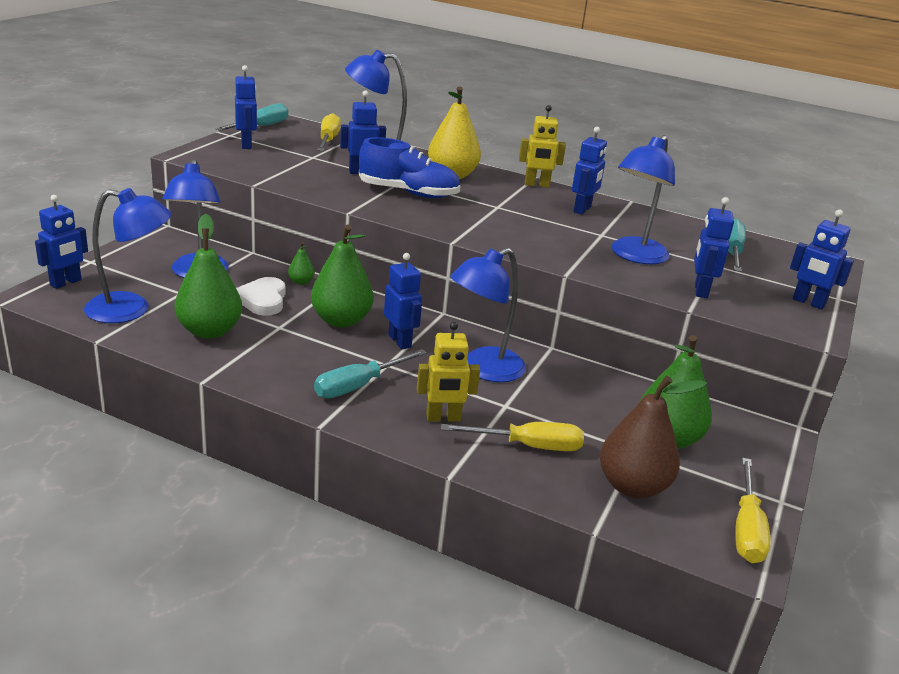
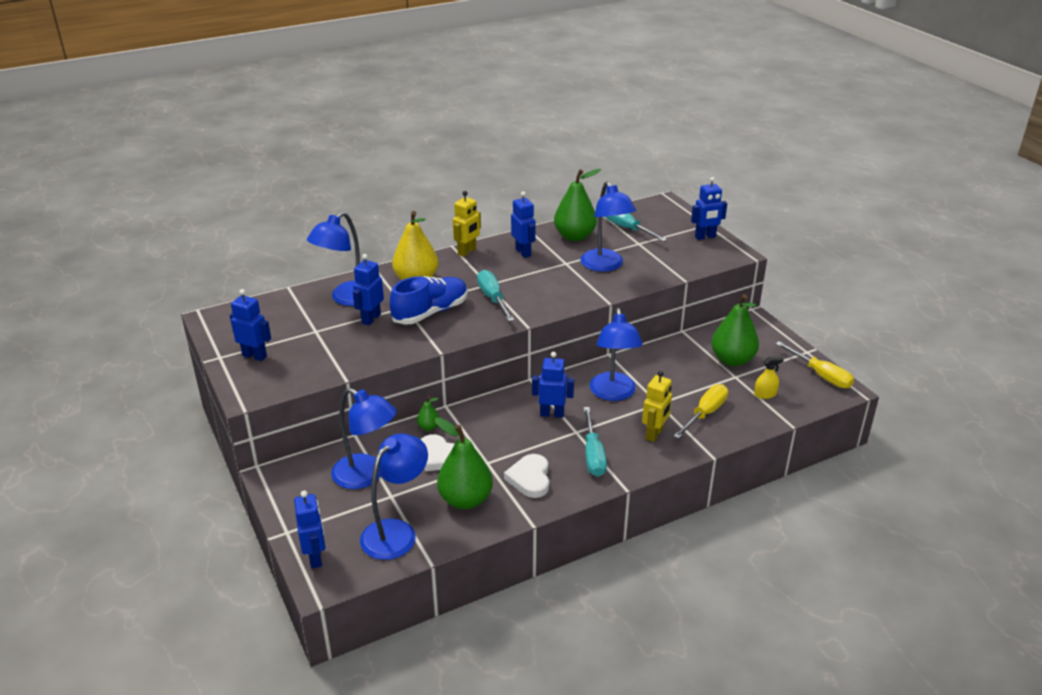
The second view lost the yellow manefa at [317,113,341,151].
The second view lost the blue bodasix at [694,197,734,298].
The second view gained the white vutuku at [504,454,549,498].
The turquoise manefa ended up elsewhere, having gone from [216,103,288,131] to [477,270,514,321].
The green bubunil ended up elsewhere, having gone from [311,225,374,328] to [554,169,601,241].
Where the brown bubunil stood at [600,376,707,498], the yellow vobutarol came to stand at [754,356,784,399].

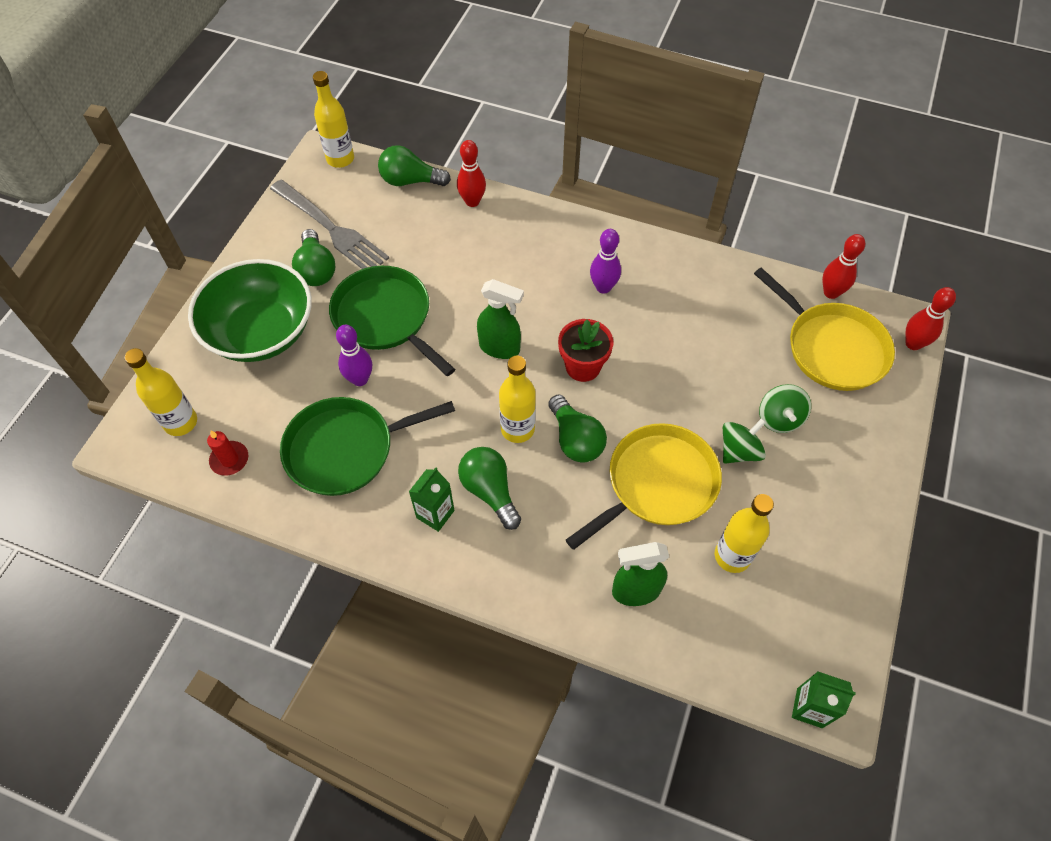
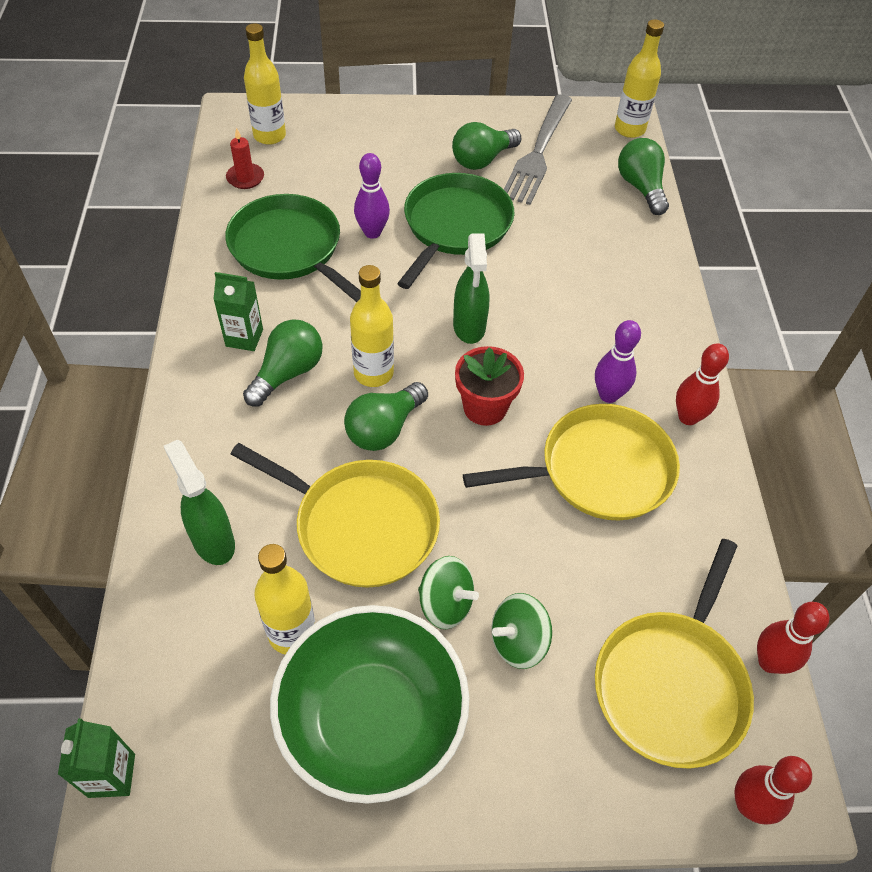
The second view gained the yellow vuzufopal at [463,404,680,520].
The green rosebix ended up elsewhere, having gone from [188,259,312,362] to [270,605,470,804].
The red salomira ended up elsewhere, having gone from [457,140,486,207] to [676,343,729,425].

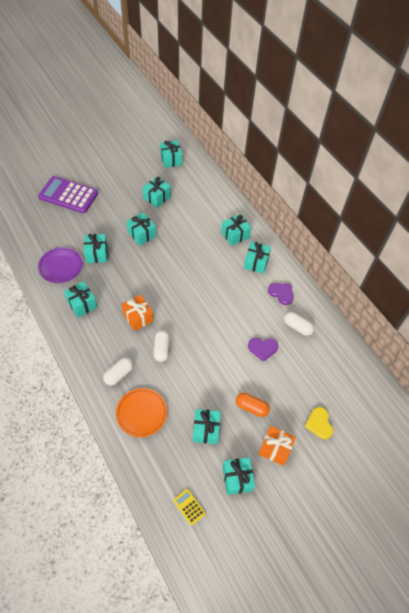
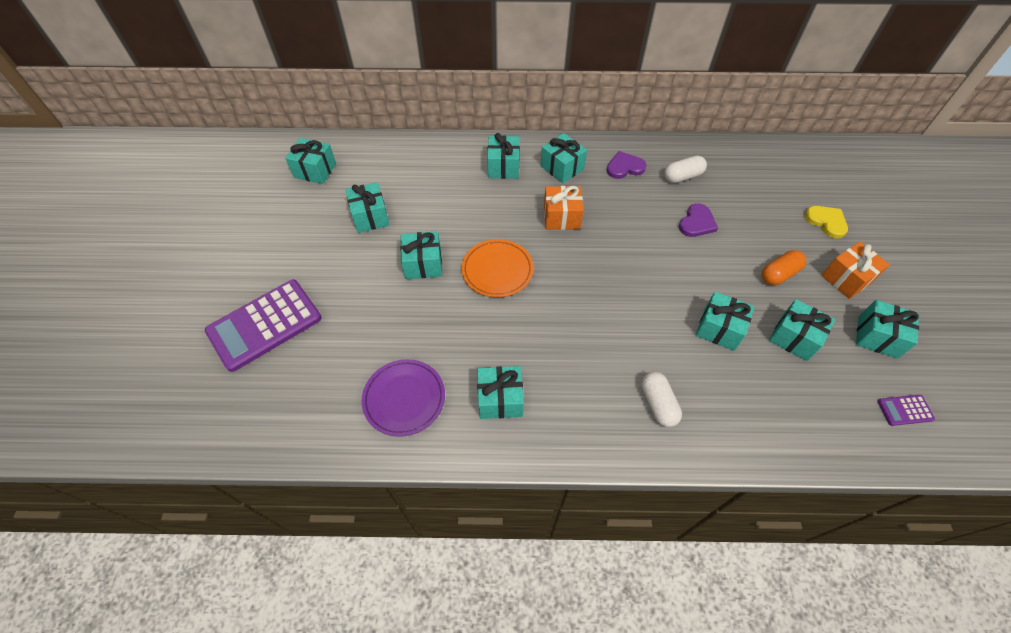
The second view lost the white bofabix at [154,330,170,362].
The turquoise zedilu ended up elsewhere, having gone from [84,234,108,263] to [696,292,755,351].
The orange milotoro ended up elsewhere, having gone from [116,388,167,437] to [462,239,534,297].
The orange zedilu ended up elsewhere, having gone from [121,295,154,331] to [544,186,584,230].
What was the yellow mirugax at [173,489,205,525] turned into the purple mirugax at [877,395,935,426].
The yellow vutuku at [305,407,333,439] ended up facing another way, 150 degrees counterclockwise from before.

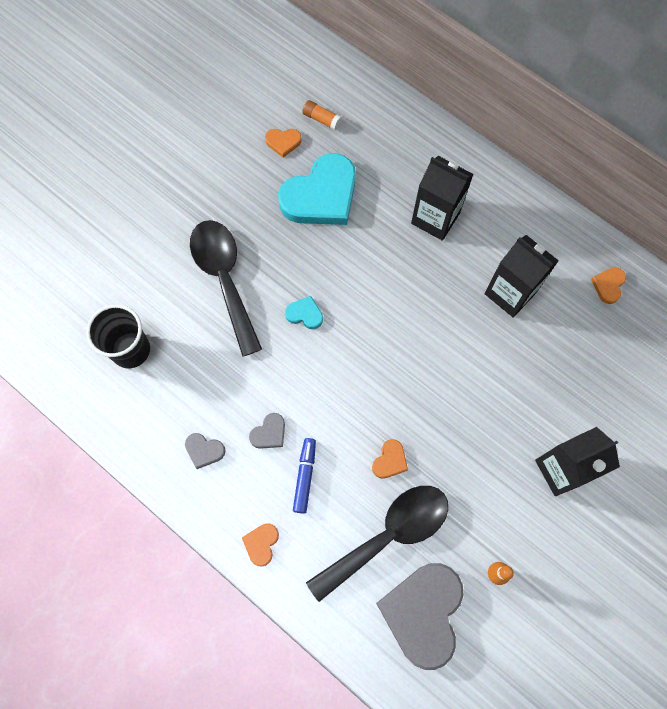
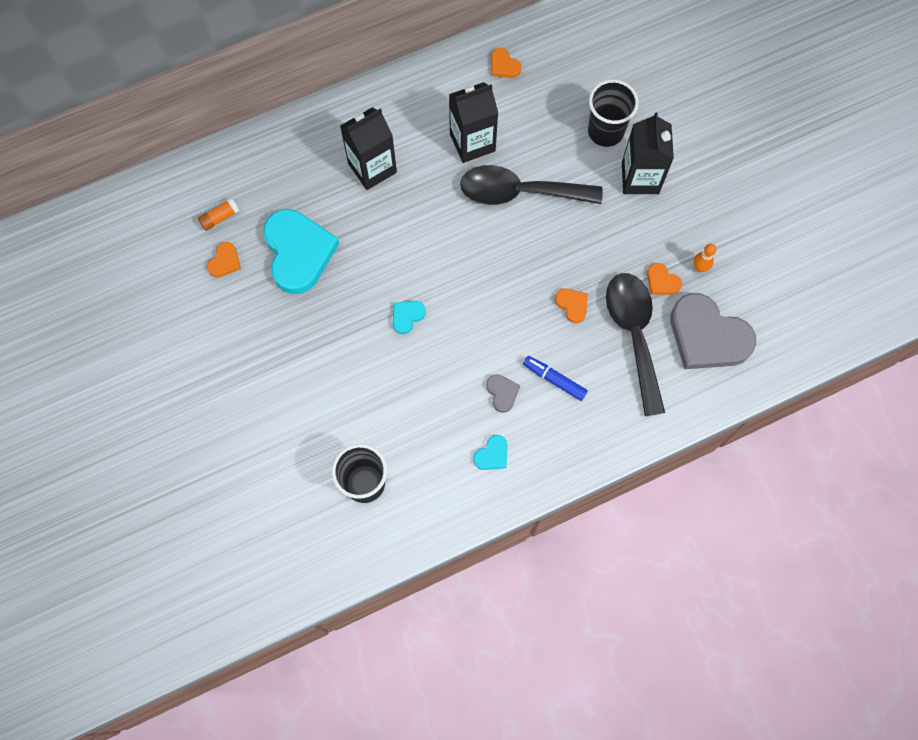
The second view gained the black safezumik at [588,80,639,147].
The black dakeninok ended up elsewhere, having gone from [190,220,262,357] to [460,165,603,205].
The orange vutuku ended up elsewhere, having gone from [242,523,279,567] to [647,263,682,295].
What was the grey vutuku at [185,433,226,469] turned into the turquoise vutuku at [473,435,508,470].

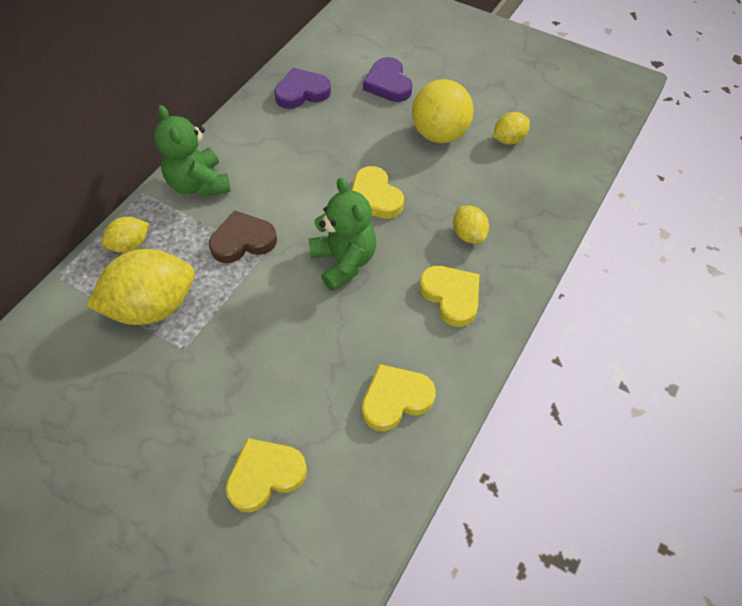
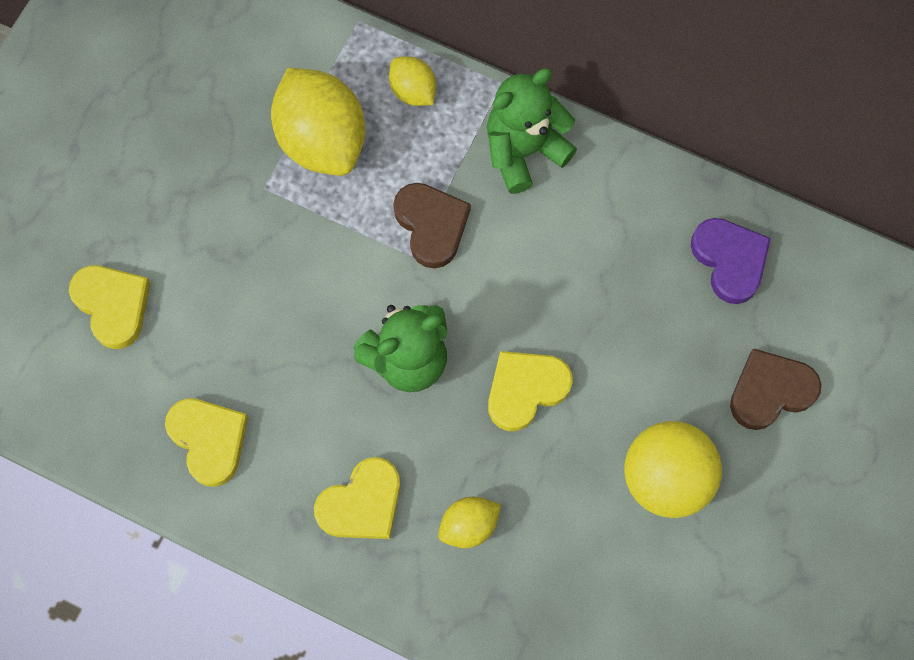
The second view lost the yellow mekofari at [494,112,530,144].
What was the purple vutuku at [363,57,412,102] turned into the brown vutuku at [730,348,821,430].

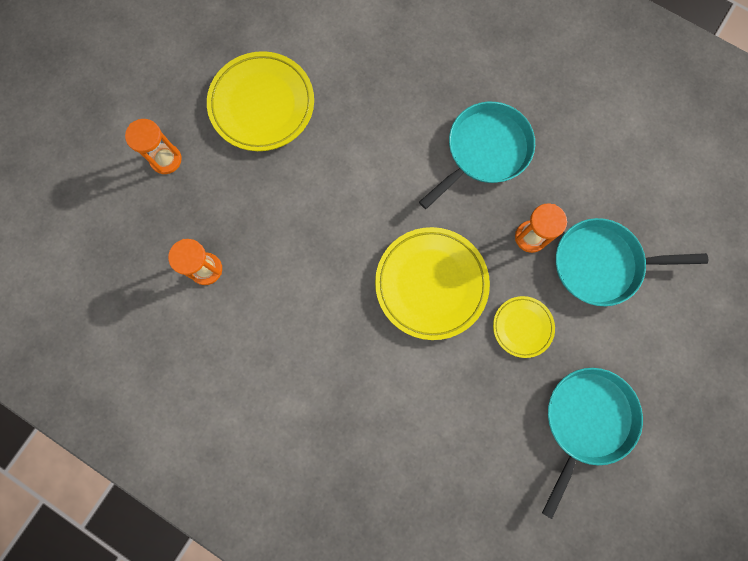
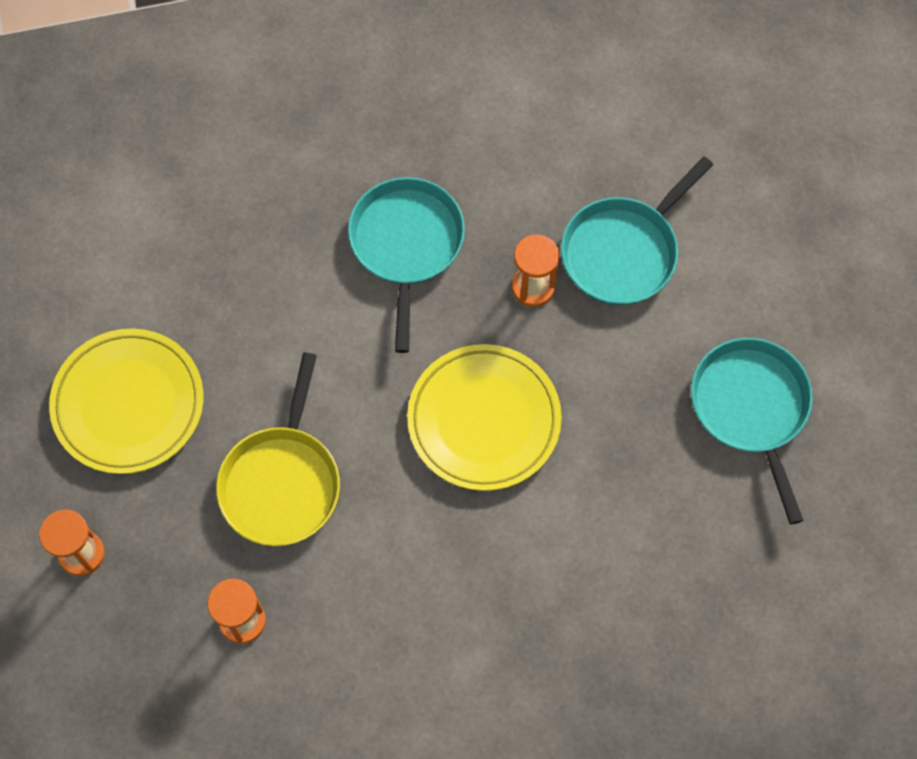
The second view lost the yellow milotoro at [493,296,555,358].
The second view gained the yellow vuzufopal at [216,352,340,546].

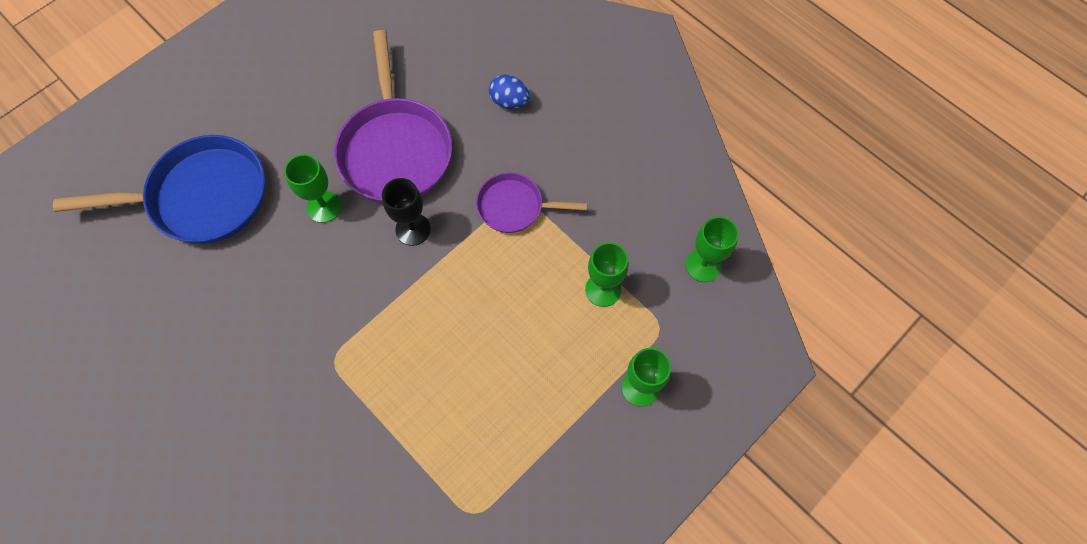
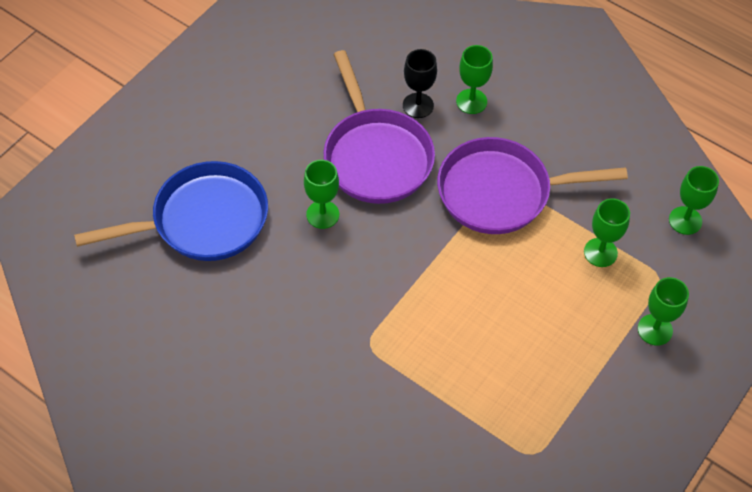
The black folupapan ended up elsewhere, having gone from [382,178,431,246] to [403,49,437,118].
Where the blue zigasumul stood at [489,75,530,109], the green folupapan came to stand at [456,45,493,114].
The size of the purple vuzufopal at [476,173,587,233] changed by a factor of 1.81.

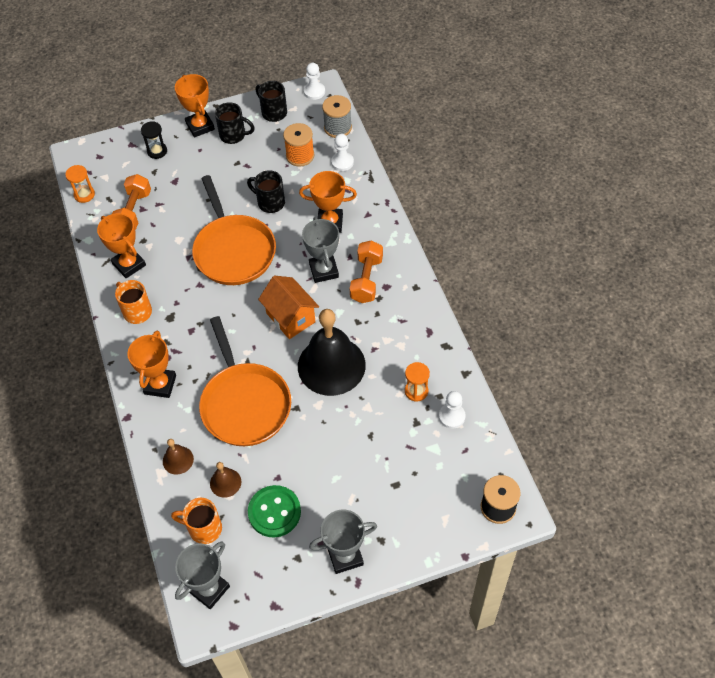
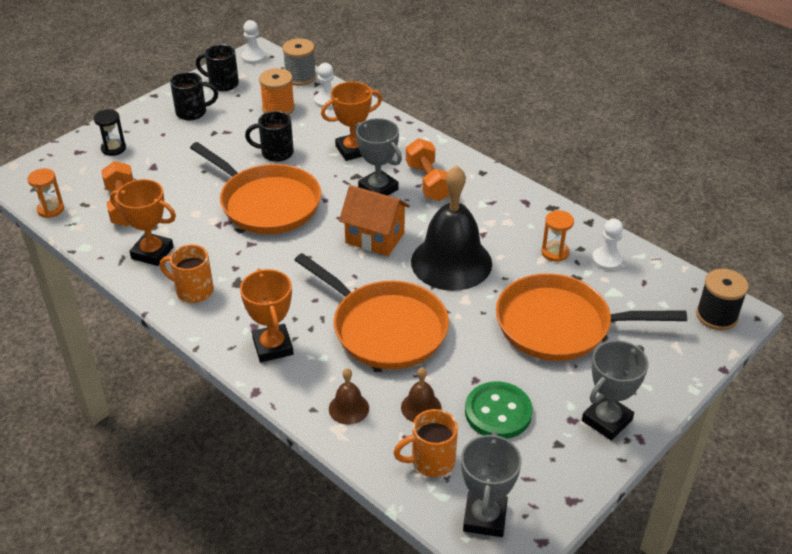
The second view lost the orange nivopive at [175,74,215,138].
The second view gained the orange vuzufopal at [496,273,687,361].

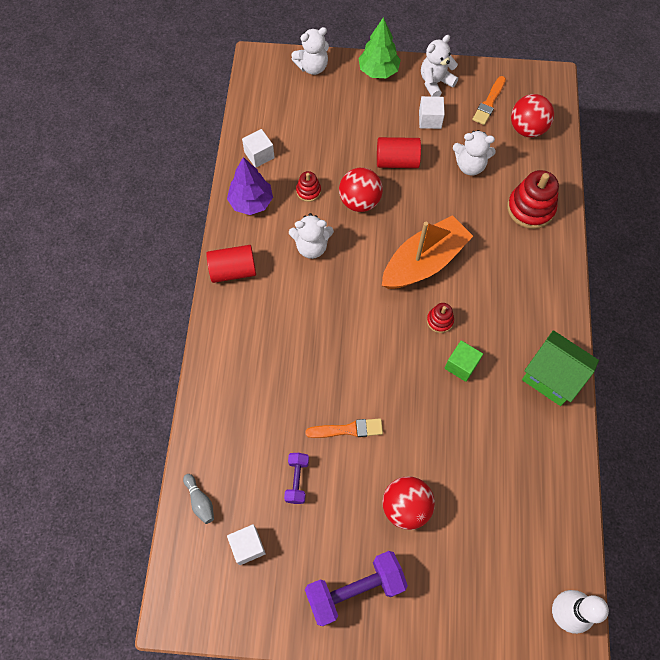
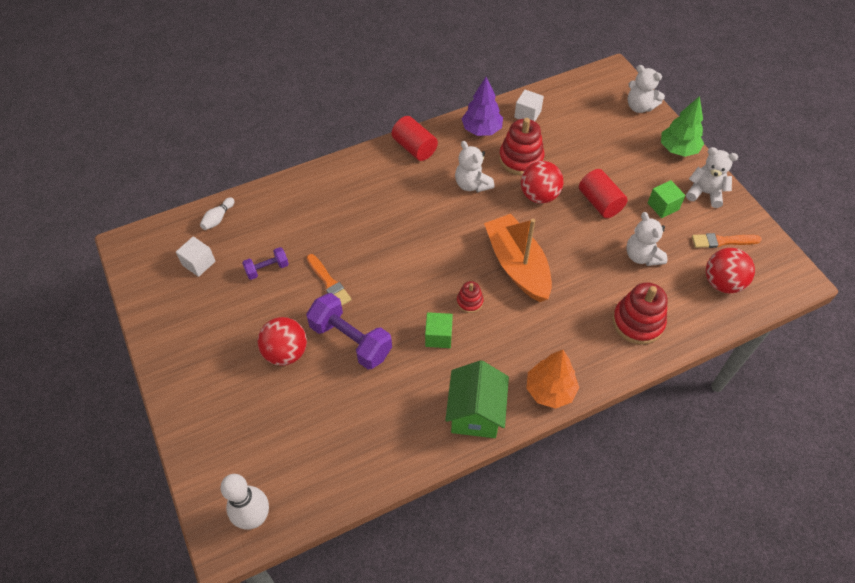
The second view gained the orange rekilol at [526,350,579,409].
The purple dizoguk ended up elsewhere, having gone from [305,551,408,626] to [306,293,392,370].
What was the grey salomira at [183,474,214,524] turned into the white salomira at [200,197,235,230].
What was the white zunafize at [419,96,445,129] turned into the green zunafize at [648,180,685,218].
The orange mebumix at [382,215,473,289] ended up facing another way, 135 degrees counterclockwise from before.
The size of the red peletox at [296,171,321,202] changed by a factor of 1.89.

